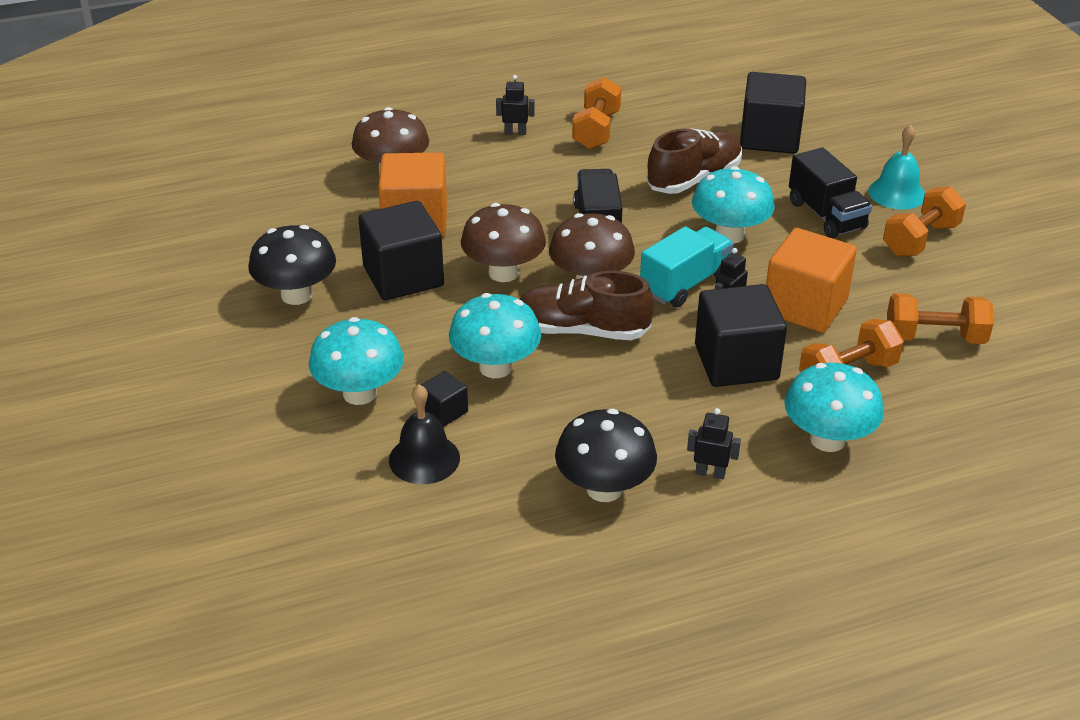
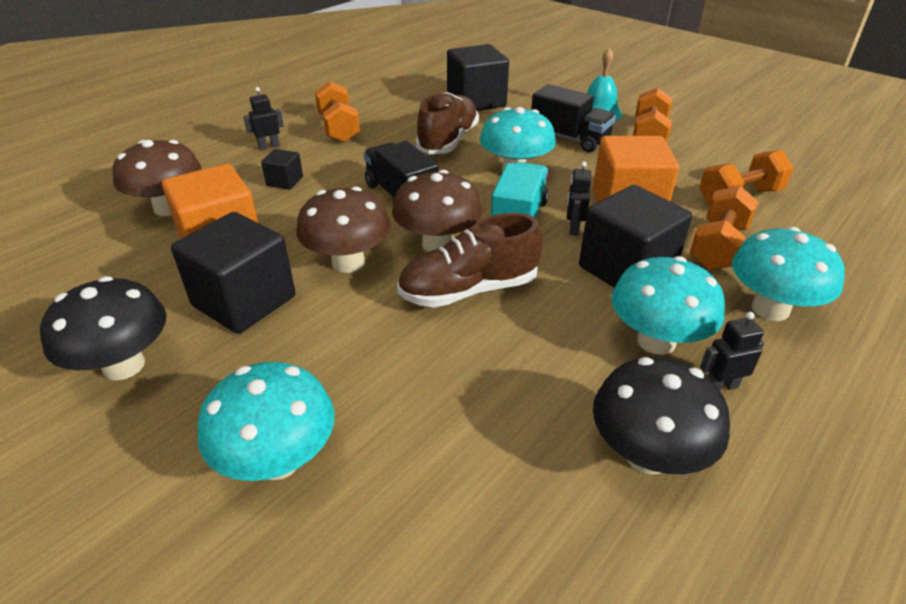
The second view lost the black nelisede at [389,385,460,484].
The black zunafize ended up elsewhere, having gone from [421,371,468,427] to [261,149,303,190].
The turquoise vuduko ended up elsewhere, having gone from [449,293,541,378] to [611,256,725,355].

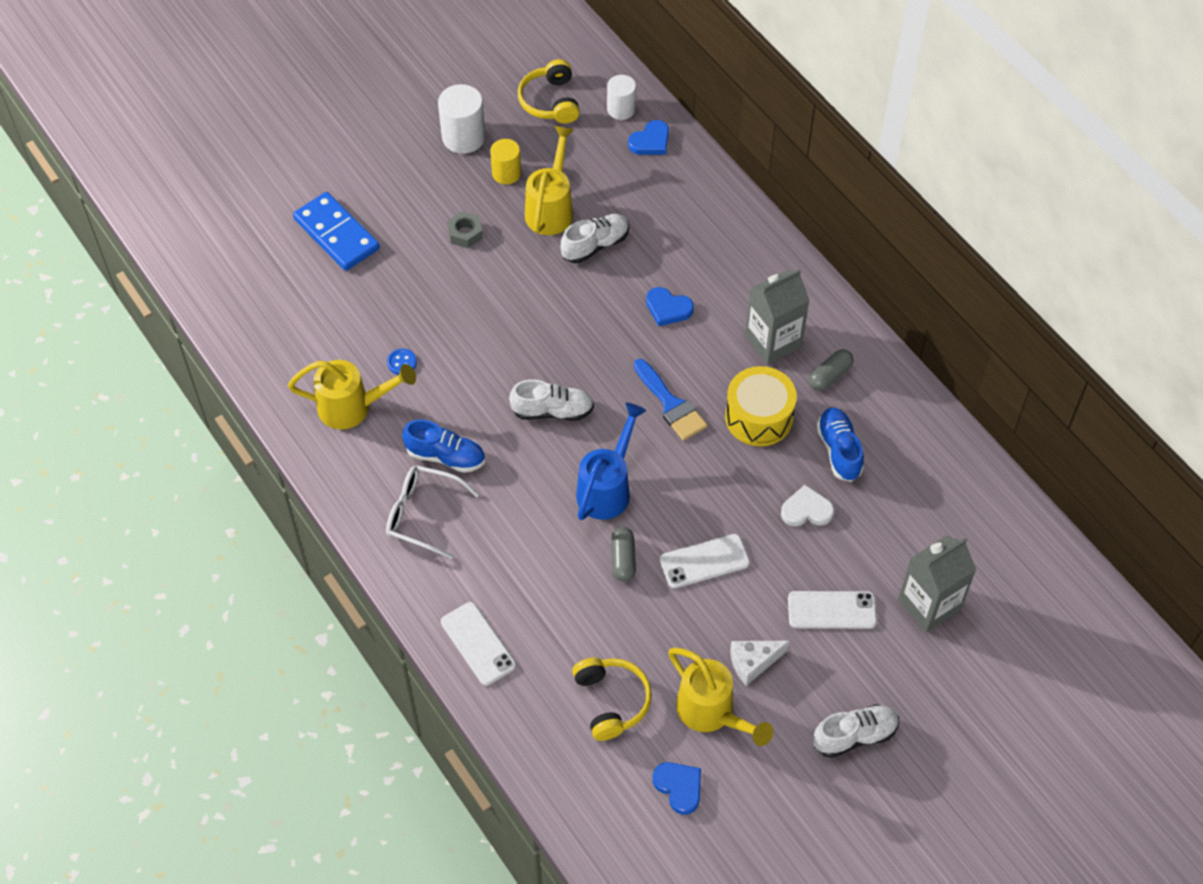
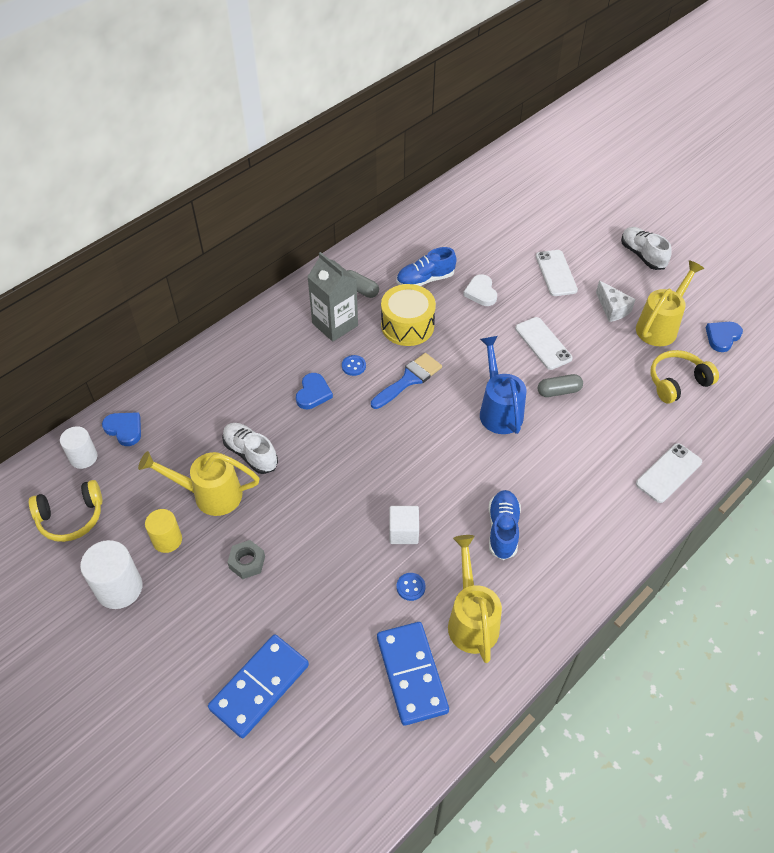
The second view lost the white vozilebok at [386,465,479,559].
The second view lost the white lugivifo at [509,379,594,421].
The second view lost the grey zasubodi at [898,535,976,632].
The second view gained the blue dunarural at [342,355,366,376].
The second view gained the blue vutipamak at [377,622,449,726].
The second view gained the white zunafize at [389,506,419,544].
The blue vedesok at [576,403,646,520] ended up facing another way, 60 degrees clockwise from before.

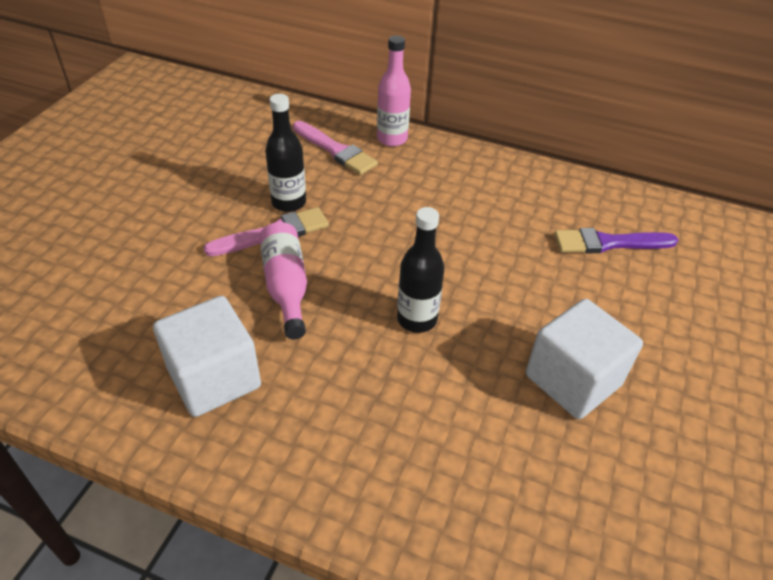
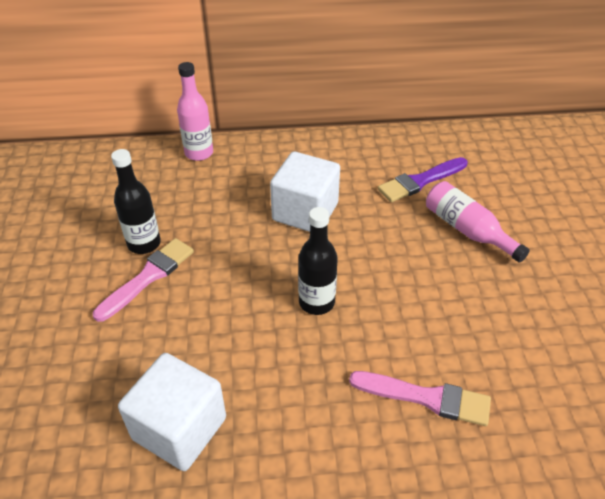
The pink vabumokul ended up elsewhere, having gone from [259,222,307,339] to [426,181,530,263].
The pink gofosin ended up elsewhere, having gone from [293,121,378,175] to [349,371,491,426].
The white zunafize ended up elsewhere, having gone from [526,299,643,419] to [270,151,340,232].

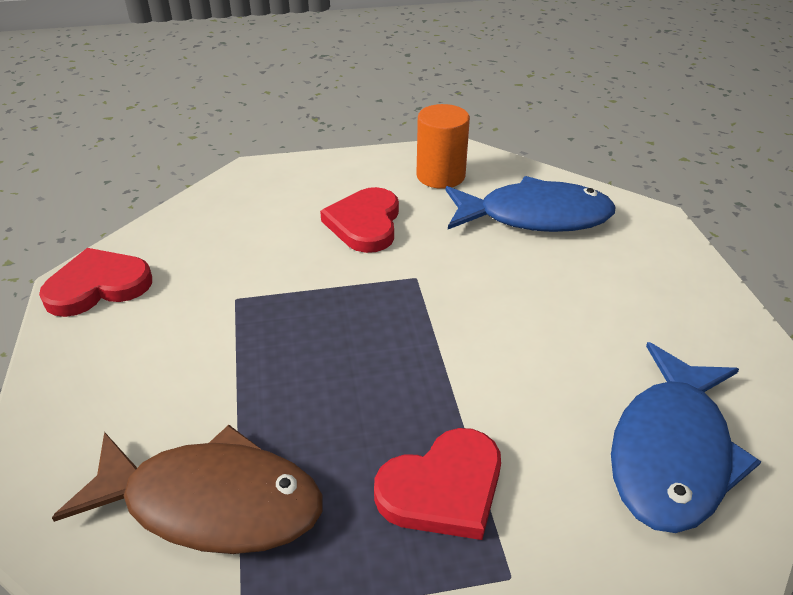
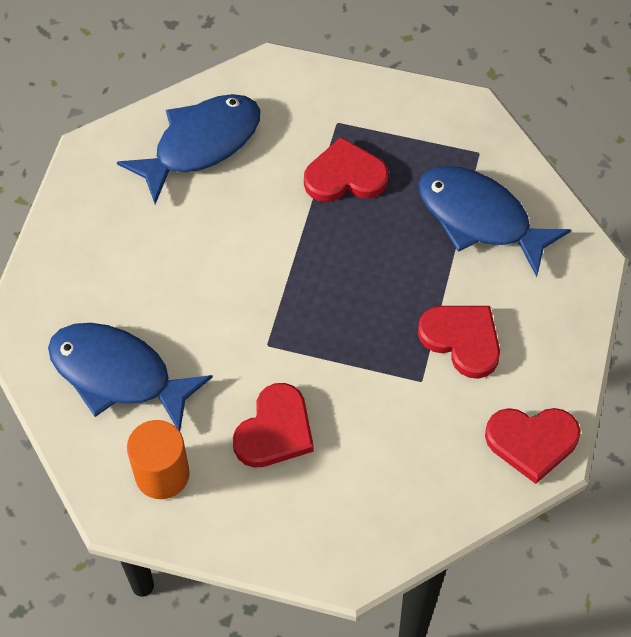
The second view gained the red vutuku at [418,306,500,379].
What was the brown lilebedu at [52,425,323,554] turned into the blue lilebedu at [418,166,571,277].

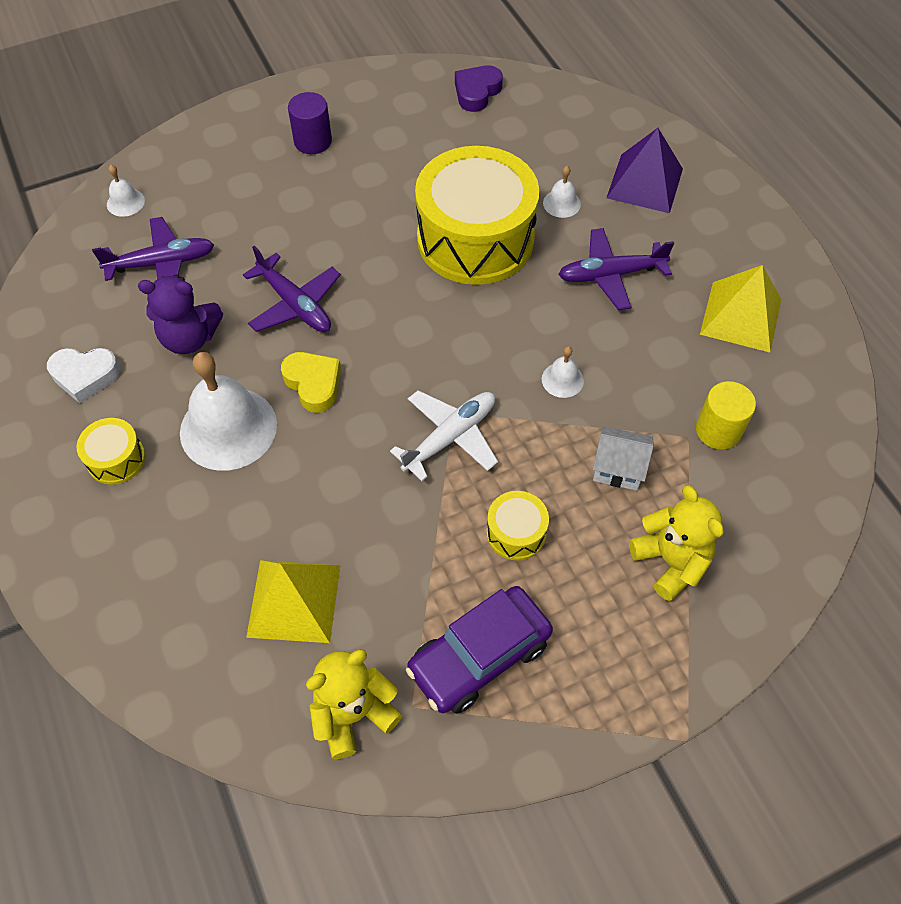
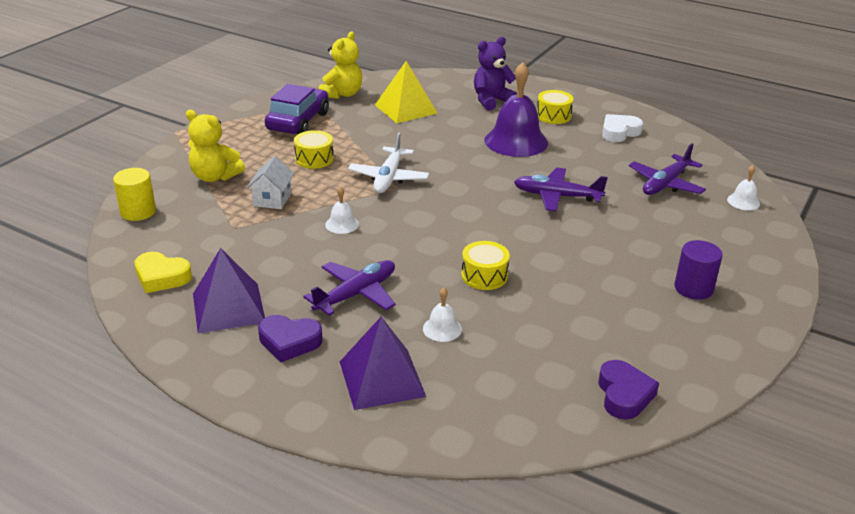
The second view gained the purple vutuku at [258,315,323,362].
The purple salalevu ended up elsewhere, having gone from [138,275,223,354] to [474,37,517,110].
The yellow vutuku ended up elsewhere, having gone from [281,352,341,413] to [134,252,192,293].
The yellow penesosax ended up elsewhere, having gone from [696,381,756,450] to [113,168,156,221].
What was the white nelisede at [180,352,277,471] turned into the purple nelisede at [485,62,548,157].
What was the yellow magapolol at [700,265,781,352] turned into the purple magapolol at [193,248,265,334].
The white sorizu at [593,426,654,491] ended up facing another way, 60 degrees counterclockwise from before.
The size of the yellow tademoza at [415,146,539,285] changed by a factor of 0.43.

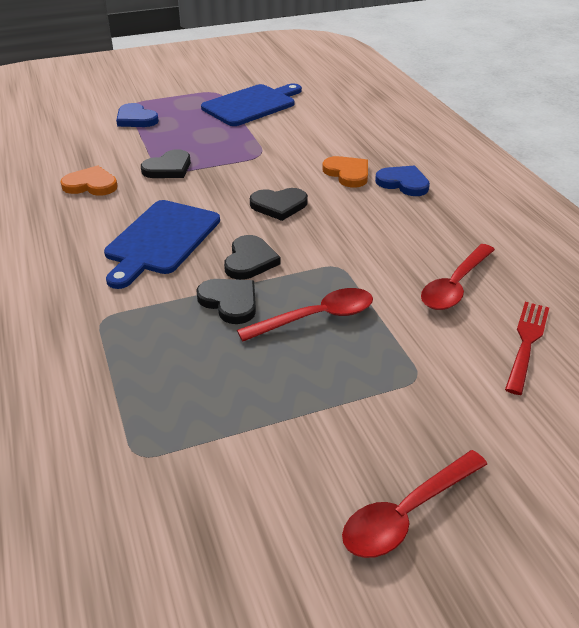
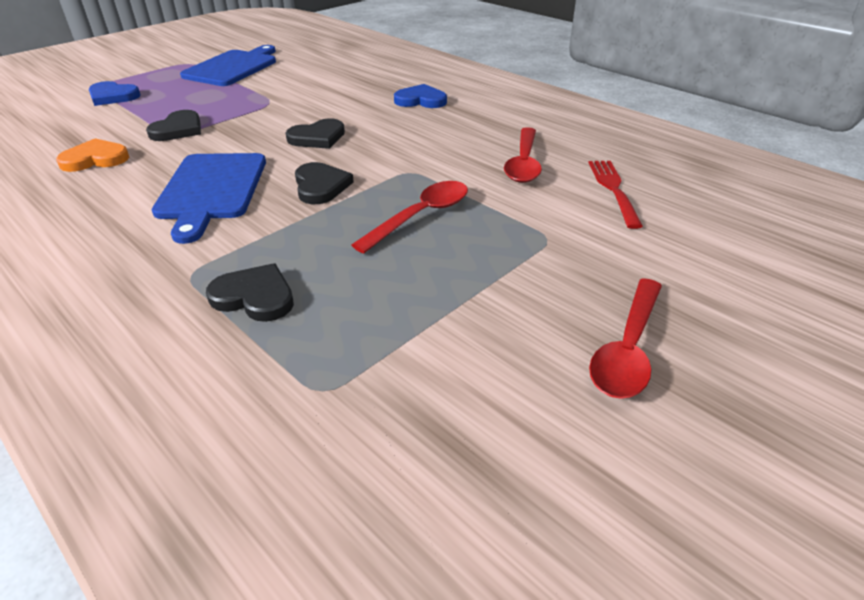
The second view lost the orange vutuku at [322,156,368,188].
The black vutuku ended up elsewhere, having gone from [196,279,256,324] to [206,263,294,322].

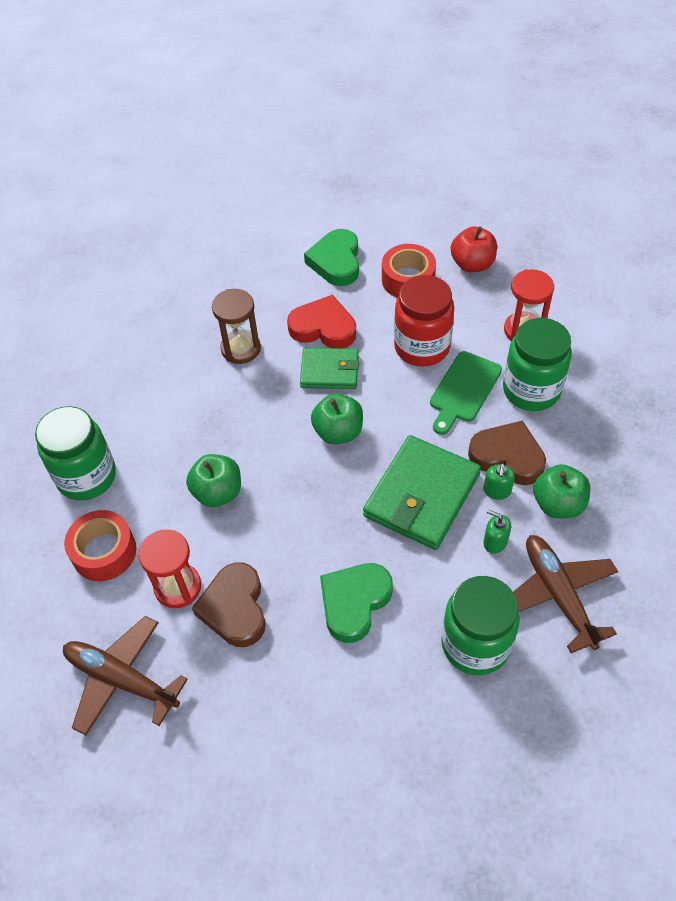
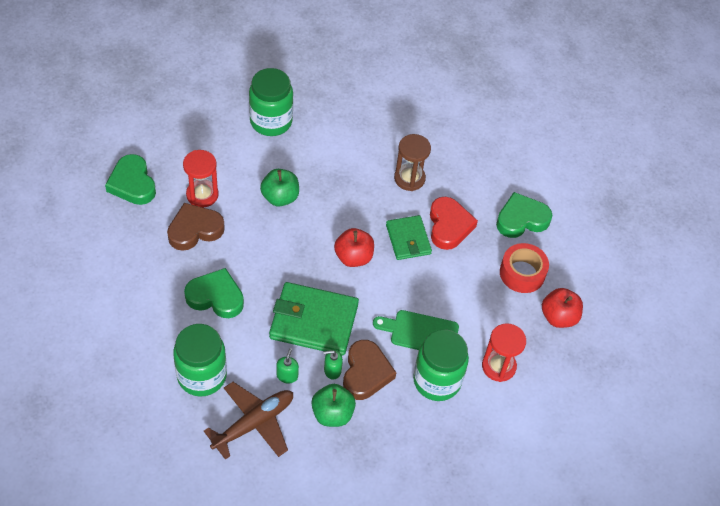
The second view lost the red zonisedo at [64,510,136,581].
The second view lost the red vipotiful at [394,275,454,367].
Where the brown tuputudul stood at [63,616,188,736], the green vutuku came to stand at [105,154,156,205].
What was the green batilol at [311,393,363,445] turned into the red batilol at [334,228,374,267].

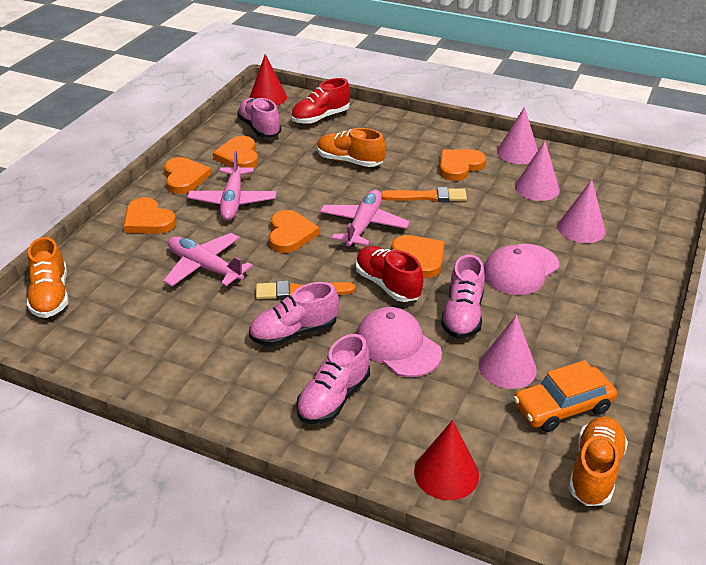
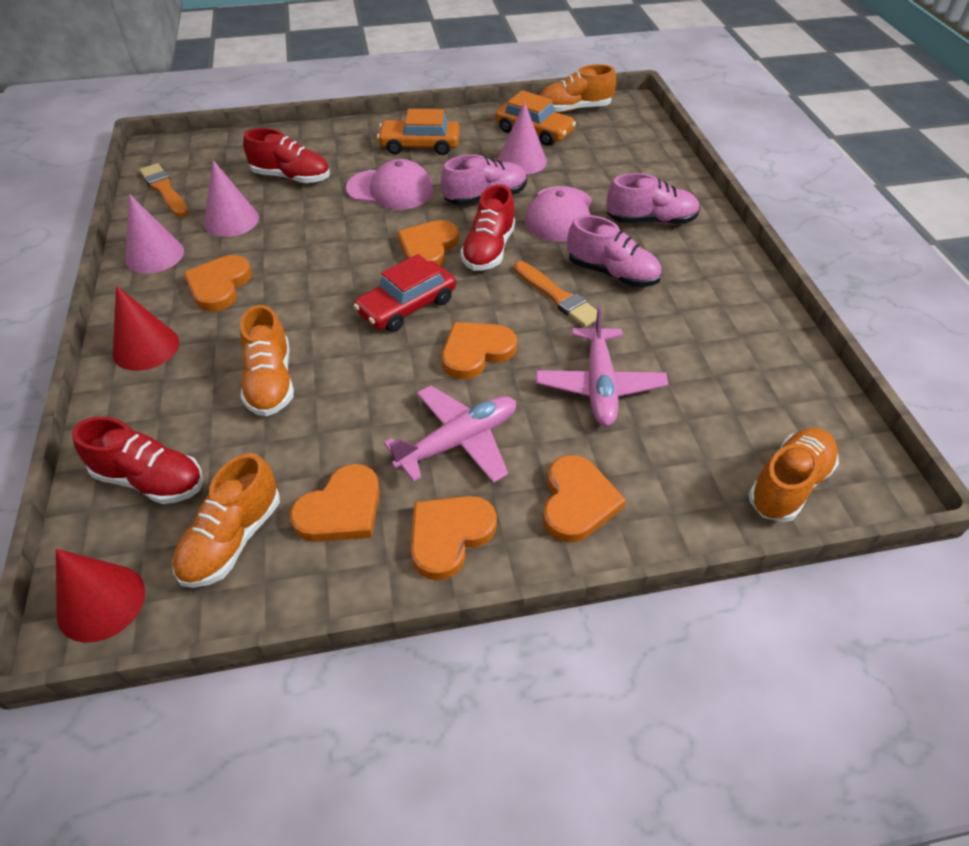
The second view gained the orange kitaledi at [377,109,460,155].
The orange gofosin ended up elsewhere, having gone from [381,187,467,202] to [139,163,188,217].
The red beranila ended up elsewhere, having gone from [414,420,479,500] to [113,286,179,371].
Where the pink tuputudul stood at [320,190,410,247], the red kitaledi came to stand at [354,254,456,332].
Where the pink beranila stood at [557,180,605,243], the red lugivifo came to stand at [243,128,330,184].
What was the pink lugivifo at [237,98,281,137] turned into the orange lugivifo at [172,453,280,588].
The orange vutuku at [440,149,486,181] ended up facing another way, 90 degrees clockwise from before.

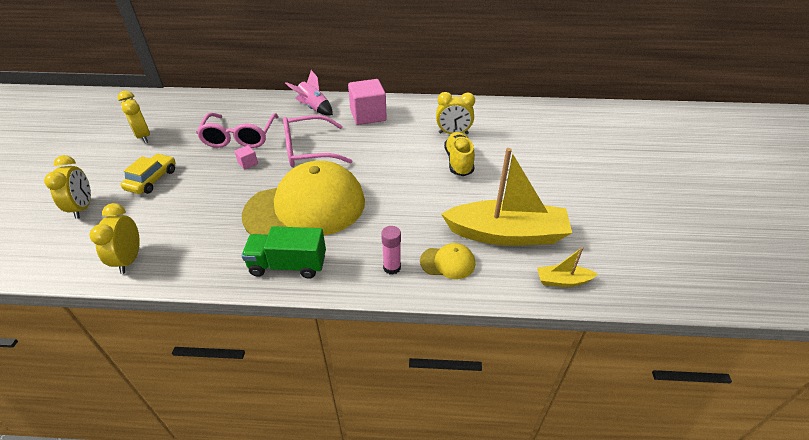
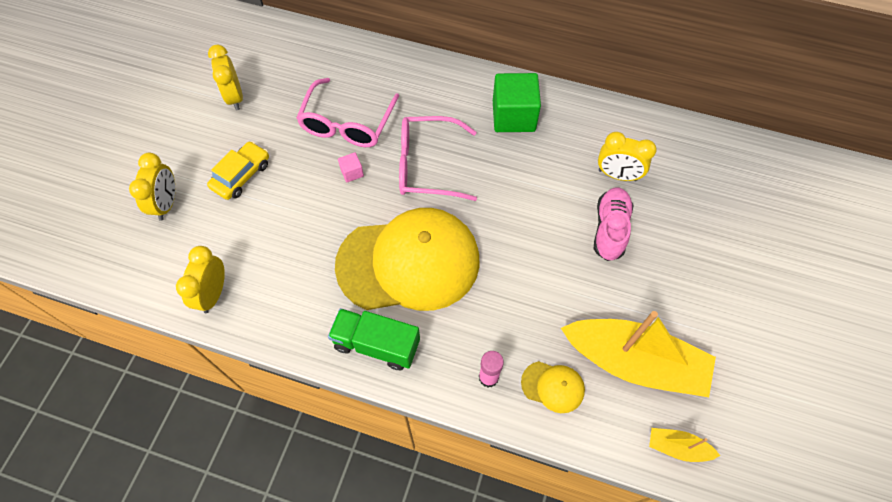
The second view lost the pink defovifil at [285,70,333,115].
What was the pink zunafize at [348,79,387,125] turned into the green zunafize at [493,73,541,132].
What was the yellow lugivifo at [444,132,475,176] turned into the pink lugivifo at [594,188,633,261].

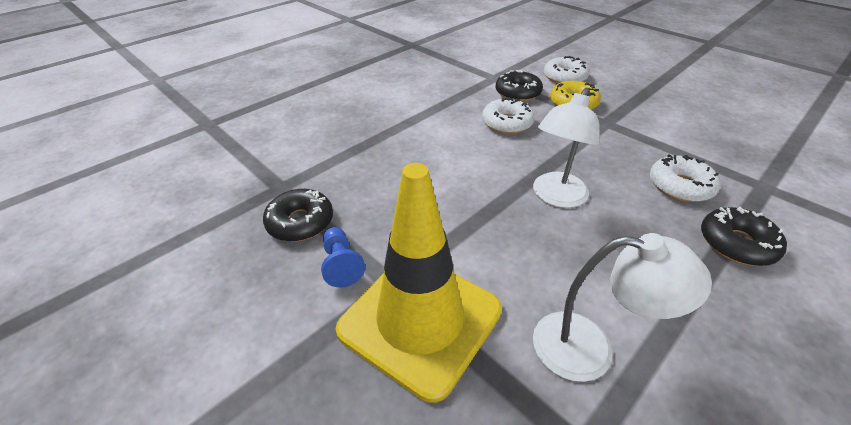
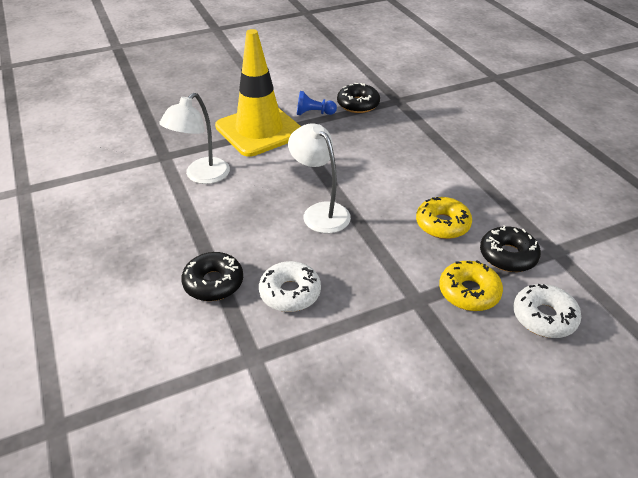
What was the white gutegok at [482,97,535,134] turned into the yellow gutegok at [416,197,472,239].

